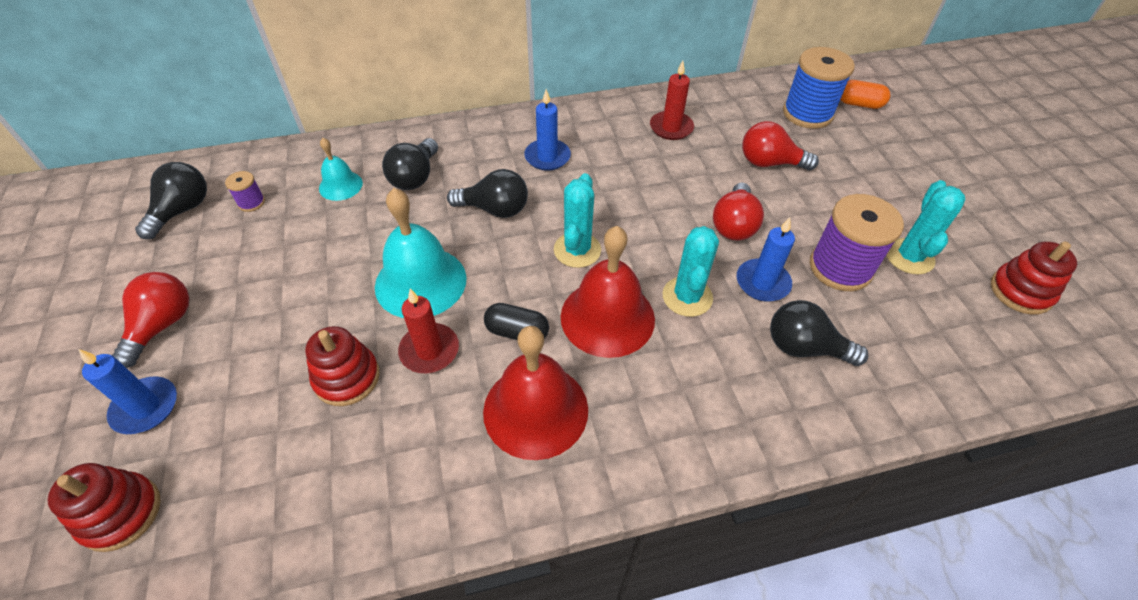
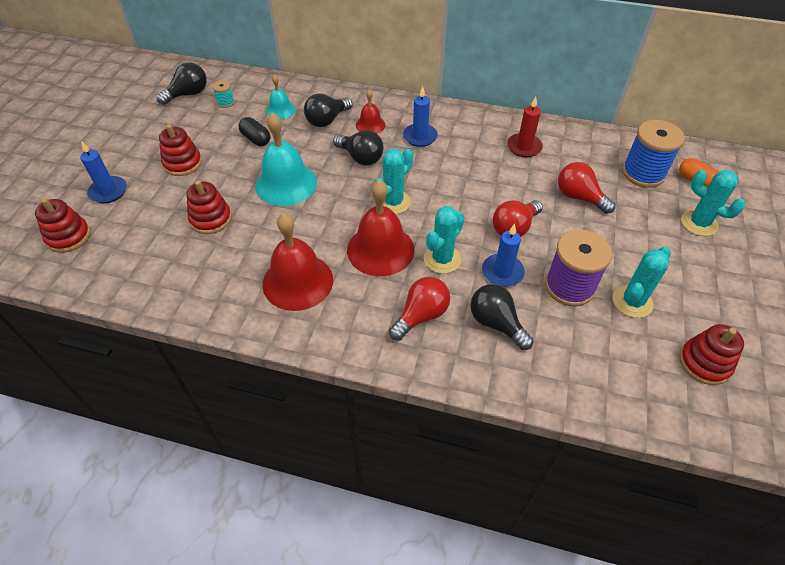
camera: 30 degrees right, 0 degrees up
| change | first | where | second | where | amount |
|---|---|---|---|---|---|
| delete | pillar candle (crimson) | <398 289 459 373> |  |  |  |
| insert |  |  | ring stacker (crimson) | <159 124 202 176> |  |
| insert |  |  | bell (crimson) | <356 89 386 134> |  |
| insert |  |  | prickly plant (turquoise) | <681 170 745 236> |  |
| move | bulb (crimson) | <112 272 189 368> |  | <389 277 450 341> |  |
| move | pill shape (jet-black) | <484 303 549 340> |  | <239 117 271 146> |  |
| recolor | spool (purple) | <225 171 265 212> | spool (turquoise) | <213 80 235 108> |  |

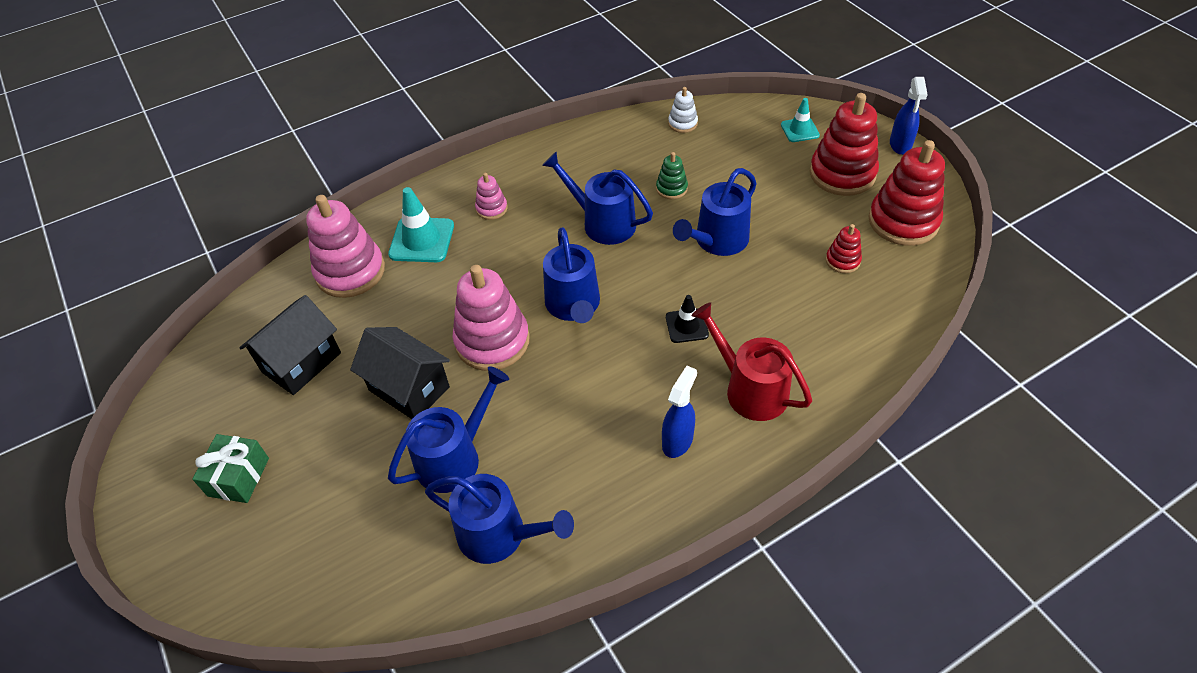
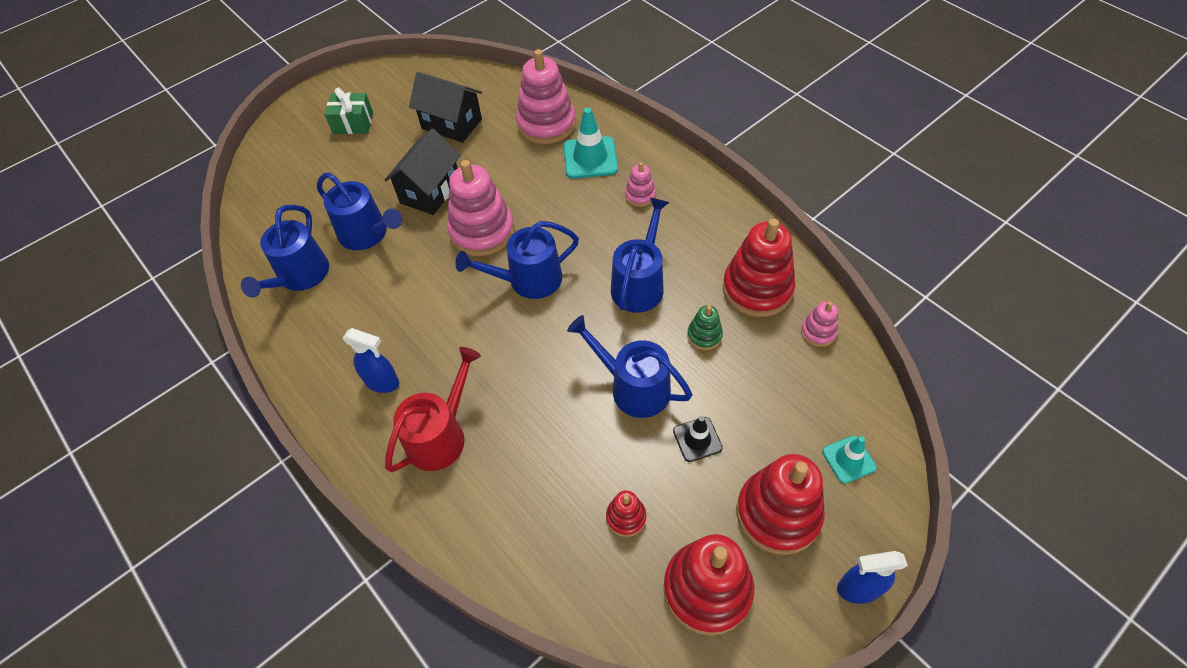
camera: 80 degrees right, 5 degrees up
| change | first | where | second | where | amount |
|---|---|---|---|---|---|
| insert |  |  | ring stacker (crimson) | <722 218 796 317> |  |
| move | traffic cone (jet-black) | <666 295 709 343> |  | <673 416 723 462> |  |
| recolor | ring stacker (pure white) | <668 87 698 133> | ring stacker (rose-pink) | <801 301 838 347> |  |

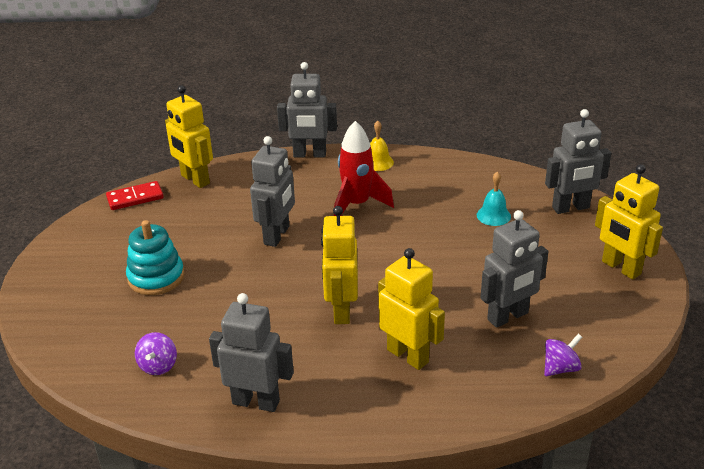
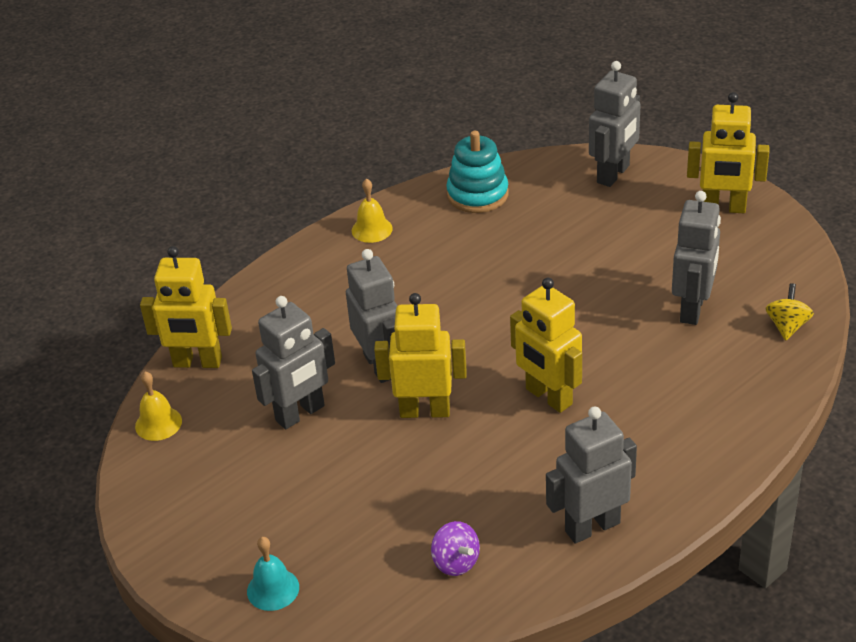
camera: 40 degrees left, 5 degrees up
| change | first | where | second | where | amount |
|---|---|---|---|---|---|
| delete | spaceship (crimson) | <334 121 394 216> |  |  |  |
| move | ring stacker (turquoise) | <126 220 185 295> |  | <446 131 509 213> |  |
| move | robot (gray) | <277 62 337 157> |  | <252 296 335 429> |  |
| move | robot (bright yellow) | <378 248 445 370> |  | <374 293 467 418> |  |
| move | bell (turquoise) | <477 171 511 226> |  | <247 537 299 611> |  |
| replace | domino piece (crimson) | <106 181 164 210> | bell (bright yellow) | <135 372 182 441> |  |
| recolor | spinning top (purple) | <544 334 582 376> | spinning top (bright yellow) | <765 283 814 341> |  |

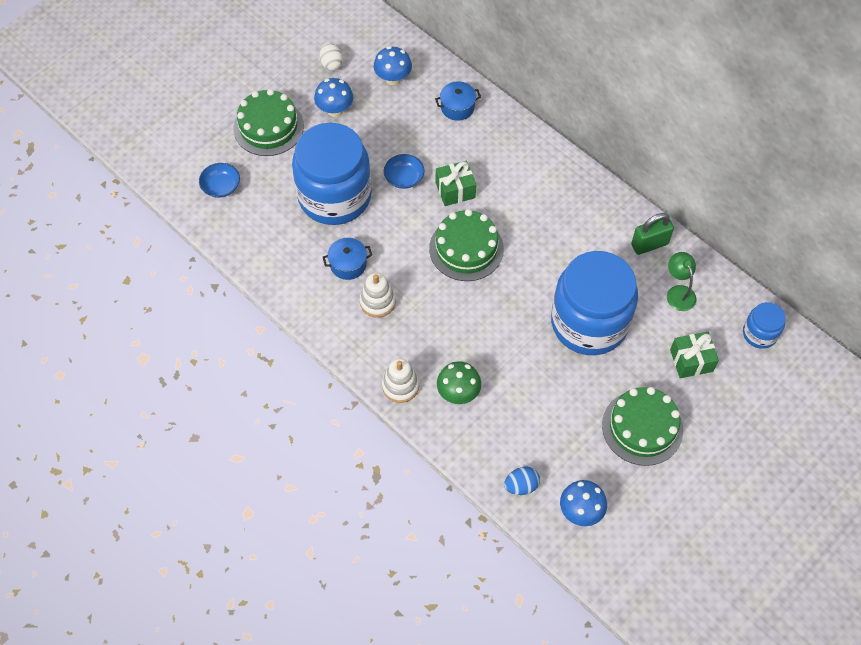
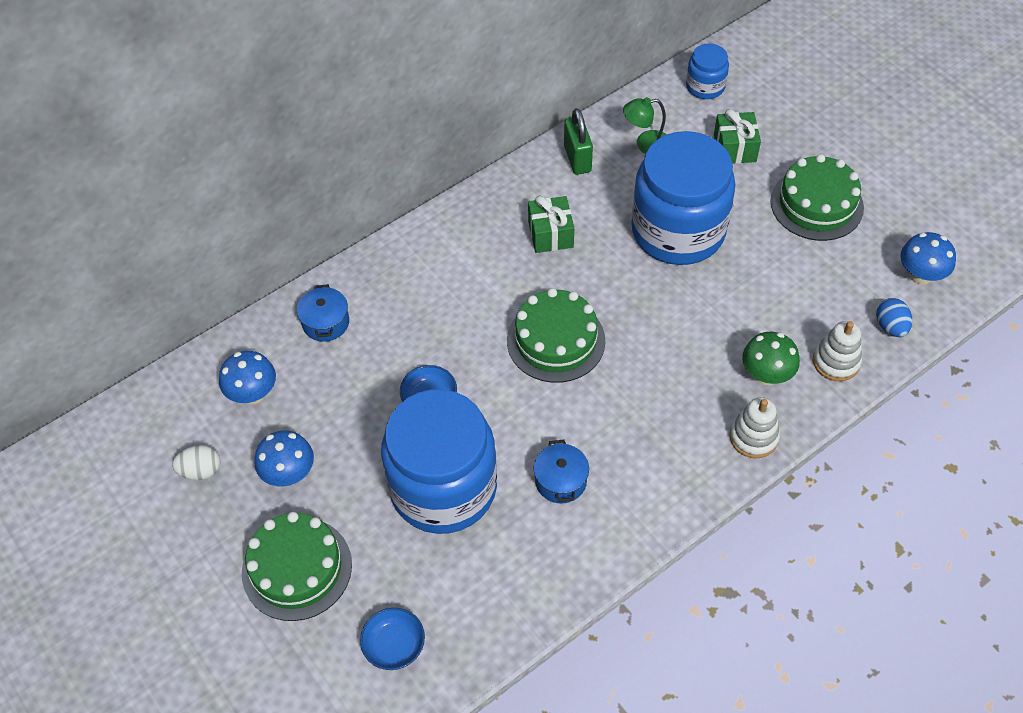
camera: 80 degrees left, 5 degrees down
| change | first | where | second | where | amount |
|---|---|---|---|---|---|
| move | ring stacker (pure white) | <360 273 396 318> |  | <813 321 862 381> |  |
| move | gift (leaf-green) | <436 161 476 206> |  | <528 196 574 253> |  |

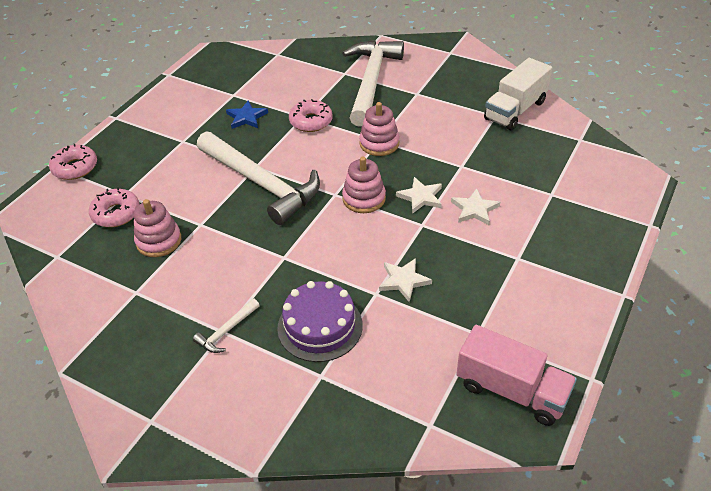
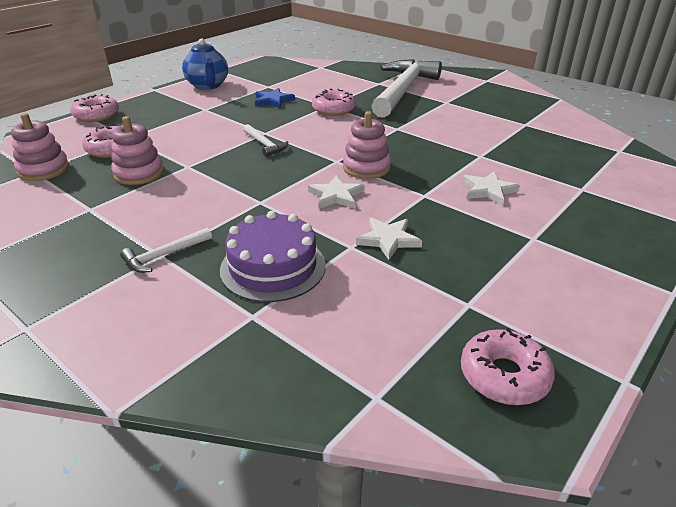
camera: 10 degrees right, 10 degrees down
| change | first | where | second | where | amount |
|---|---|---|---|---|---|
| delete | toy truck (pure white) | <484 58 552 130> |  |  |  |
| insert |  |  | teapot (blue) | <182 38 228 90> |  |
| move | ring stacker (rose-pink) | <359 102 399 156> |  | <11 113 69 181> |  |
| move | five-pointed star (pure white) | <396 177 442 214> |  | <308 176 365 209> |  |
| replace | toy truck (rose-pink) | <457 325 577 426> | donut (rose-pink) | <461 328 555 405> |  |
| resize | claw hammer (pure white) | <197 131 320 225> |  | <243 124 288 157> | x0.41 |

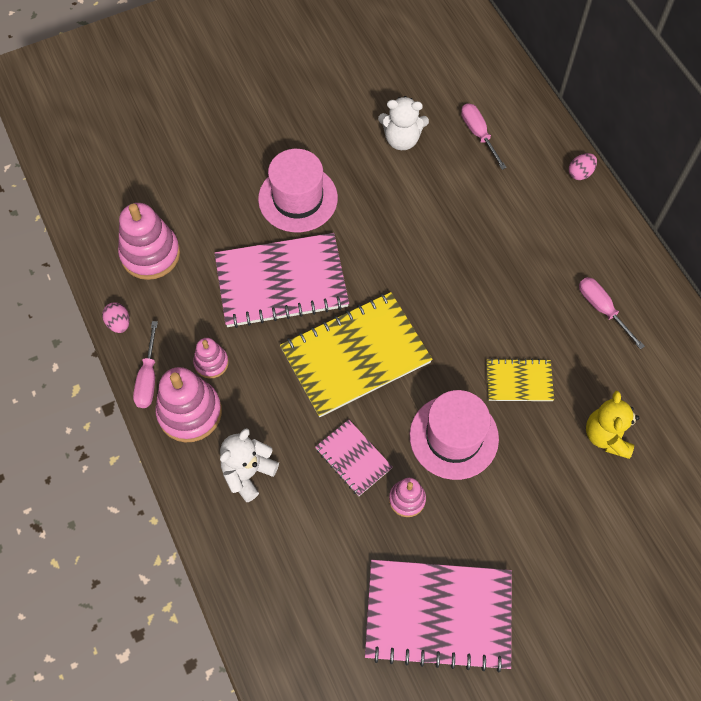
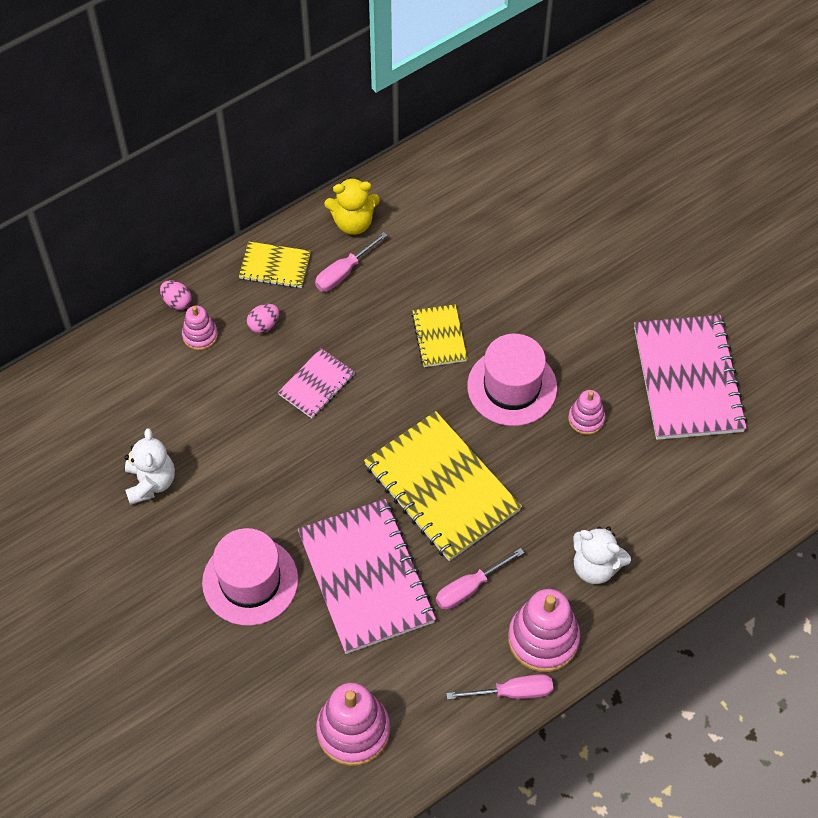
camera: 100 degrees left, 5 degrees down
| change | first | where | second | where | amount |
|---|---|---|---|---|---|
| insert |  |  | notebook (bright yellow) | <239 242 311 288> |  |
| move | toy egg (rose-pink) | <102 302 130 333> |  | <247 304 279 333> |  |
| move | ring stacker (rose-pink) | <193 338 229 379> |  | <182 305 218 350> |  |
| move | notebook (rose-pink) | <315 419 393 496> |  | <278 348 355 418> |  |
| move | hand screwdriver (rose-pink) | <461 103 507 170> |  | <436 548 524 610> |  |
| move | teddy bear (bright yellow) | <586 391 639 459> |  | <325 177 380 235> |  |

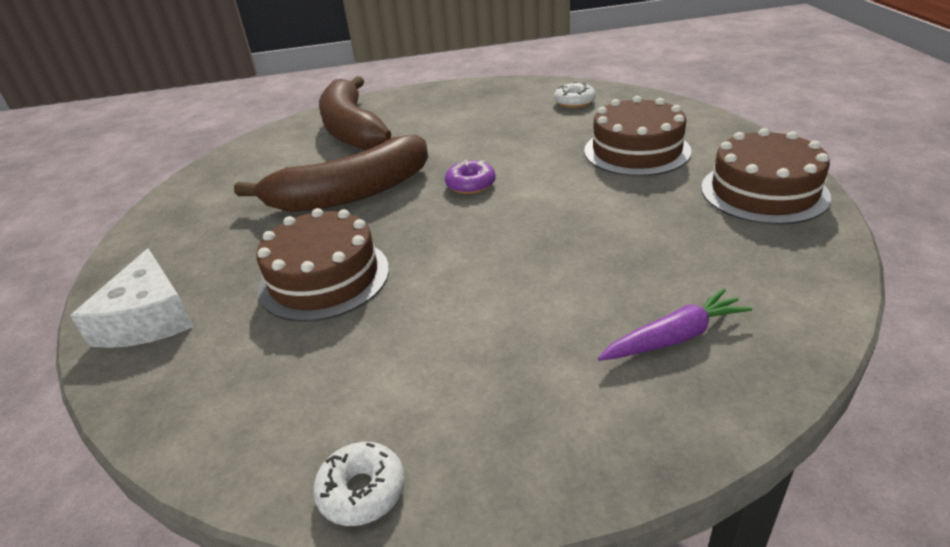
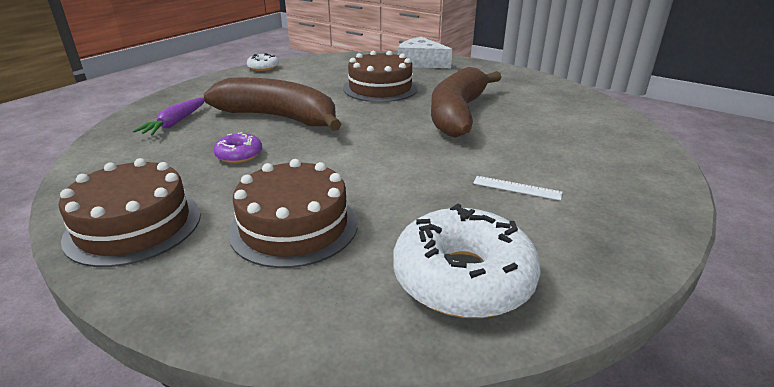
camera: 130 degrees right, 5 degrees down
| change | first | where | second | where | amount |
|---|---|---|---|---|---|
| insert |  |  | straightedge (pure white) | <473 176 562 201> |  |
| move | banana fruit (brown) | <319 76 391 151> |  | <204 78 341 131> |  |
| move | donut (purple) | <445 160 496 194> |  | <214 132 262 163> |  |
| resize | donut (pure white) | <554 82 596 108> |  | <393 204 541 318> | x2.07 |

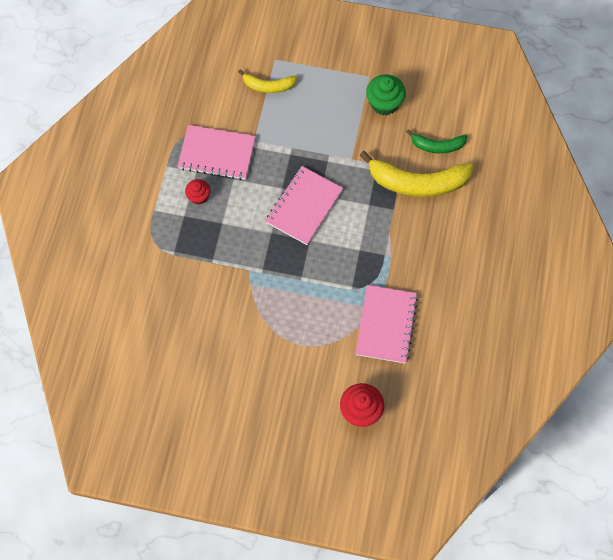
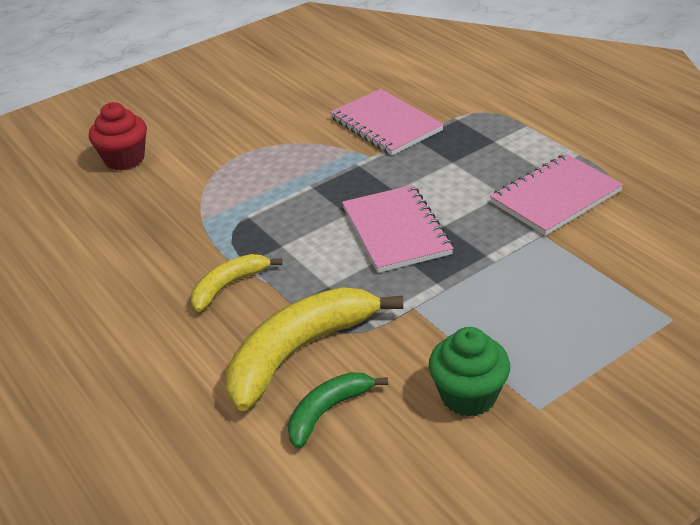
camera: 135 degrees right, 30 degrees down
| change | first | where | second | where | amount |
|---|---|---|---|---|---|
| delete | fairy cake (crimson) | <185 179 210 204> |  |  |  |
| move | banana fruit (bright yellow) | <238 69 298 93> |  | <191 254 282 312> |  |
| move | notebook (rose-pink) | <355 285 418 364> |  | <330 89 444 156> |  |

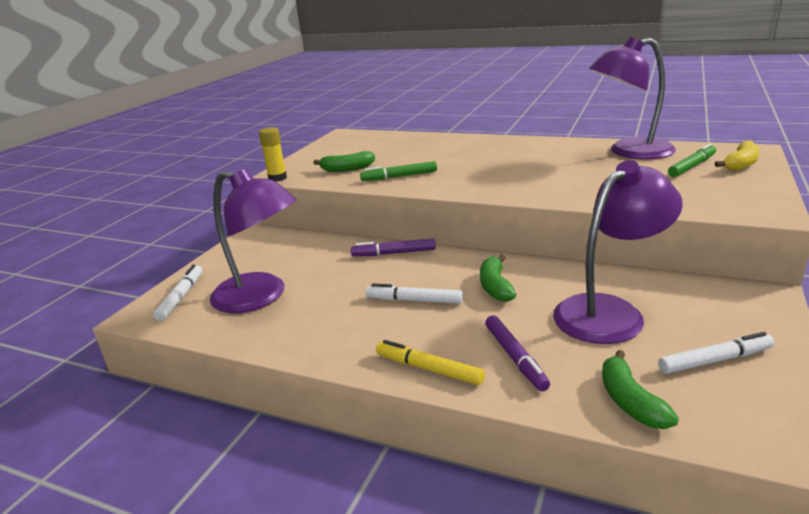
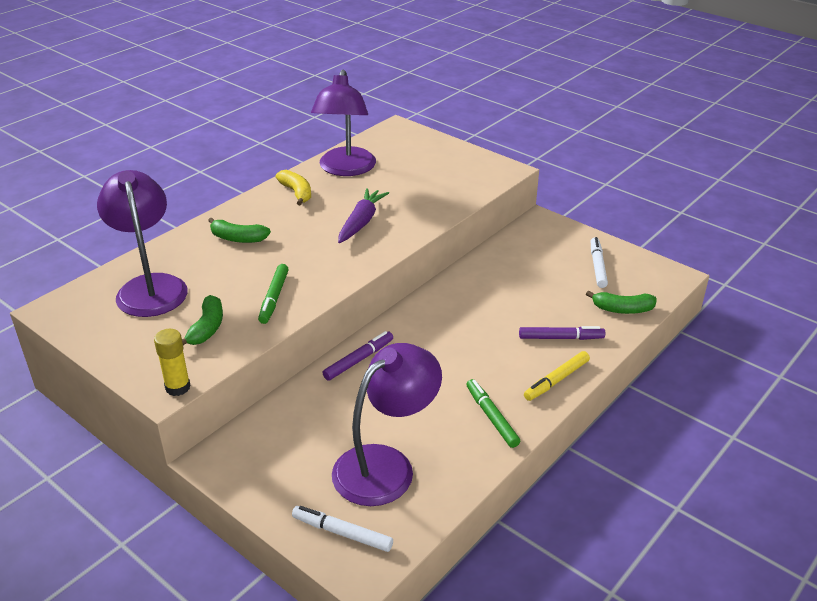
camera: 75 degrees left, 10 degrees up
| change | first | where | second | where | amount |
|---|---|---|---|---|---|
| delete | felt pen (pure white) | <366 283 463 304> |  |  |  |
| insert |  |  | root vegetable (purple) | <338 188 389 243> |  |
| move | banana fruit (leaf-green) | <480 254 516 302> |  | <208 218 271 243> |  |
| move | lamp (purple) | <553 160 683 344> |  | <97 170 188 317> |  |
| move | felt pen (leaf-green) | <668 143 716 177> |  | <466 379 520 448> |  |
| move | banana fruit (bright yellow) | <715 140 759 171> |  | <276 170 311 206> |  |
| rotate | felt pen (purple) | <351 238 436 256> |  | <322 331 393 381> | 150 degrees counterclockwise |

